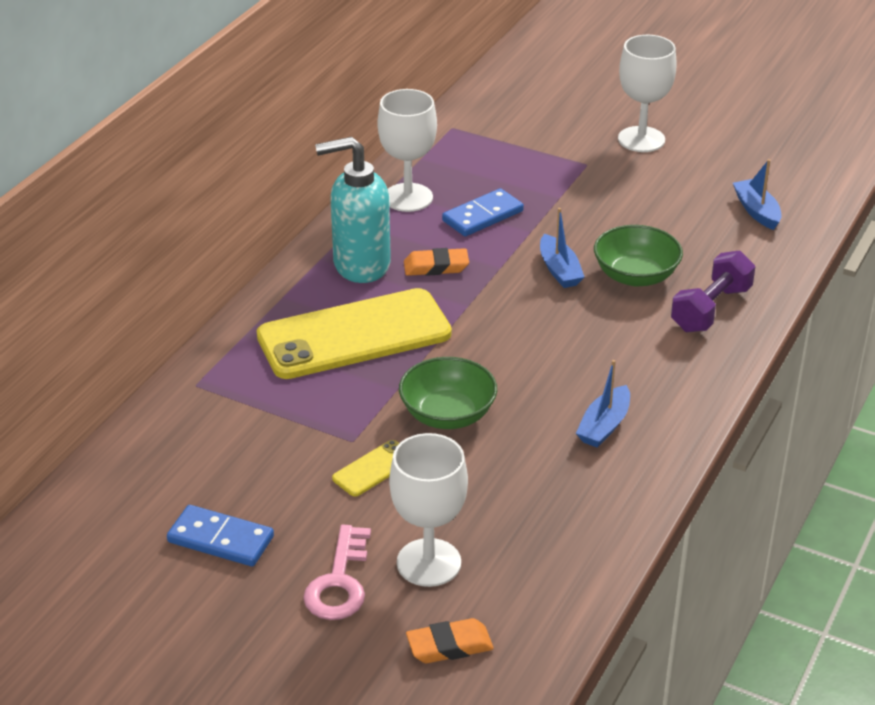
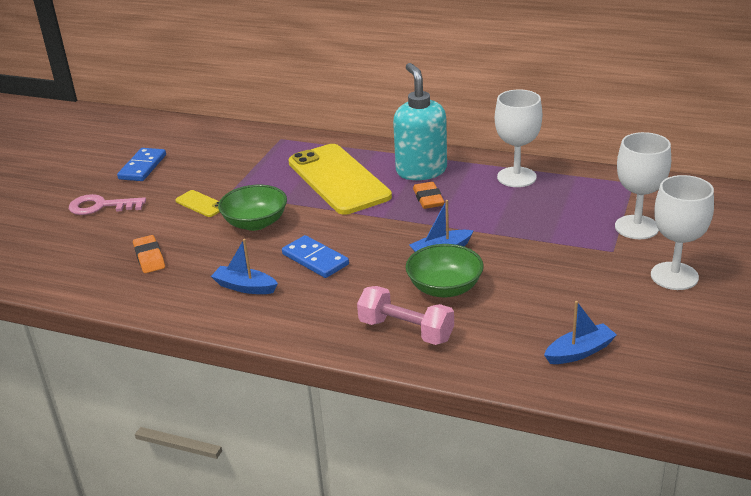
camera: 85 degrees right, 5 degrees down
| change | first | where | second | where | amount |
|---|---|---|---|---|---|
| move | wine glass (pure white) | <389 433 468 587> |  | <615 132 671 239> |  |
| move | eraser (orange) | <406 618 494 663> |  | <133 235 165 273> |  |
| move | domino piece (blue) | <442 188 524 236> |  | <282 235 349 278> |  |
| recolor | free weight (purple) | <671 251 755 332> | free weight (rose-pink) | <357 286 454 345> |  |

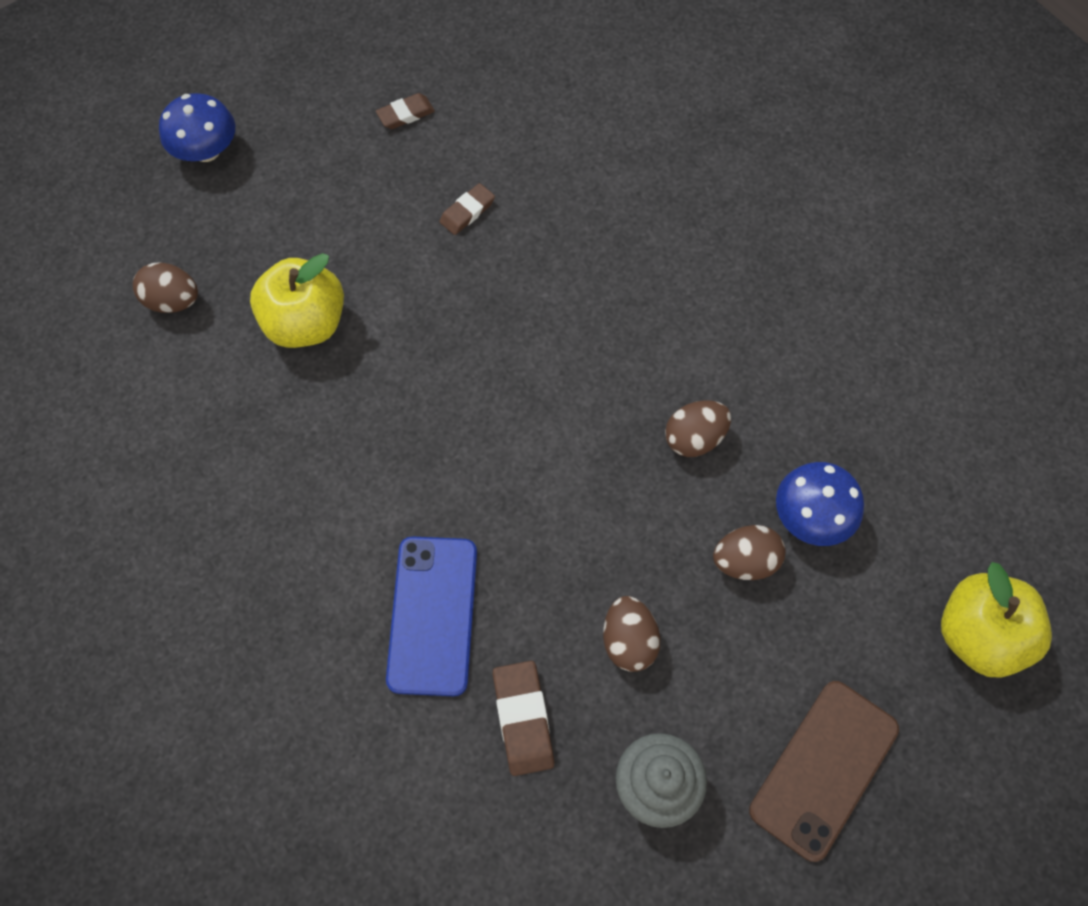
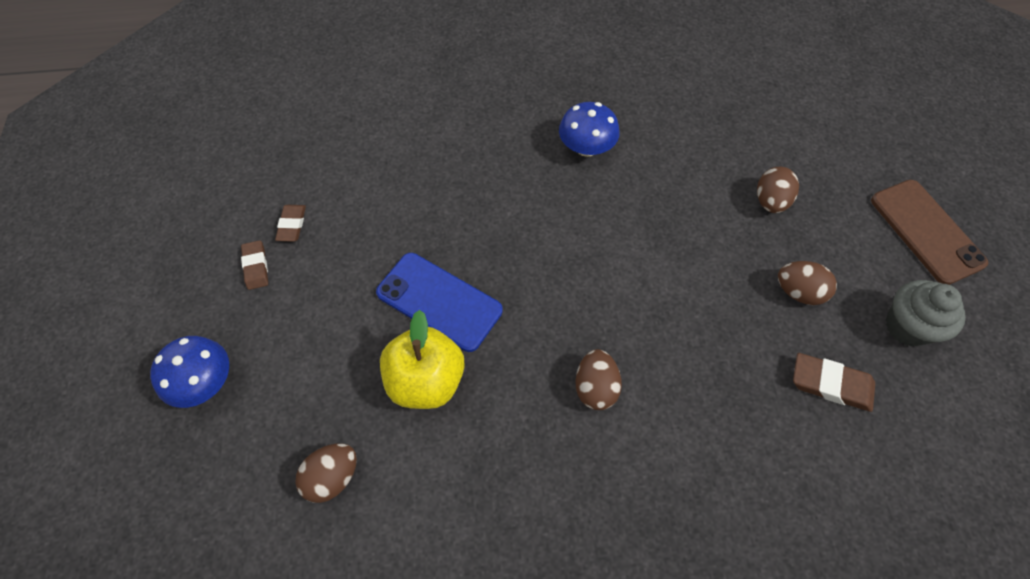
camera: 60 degrees left, 5 degrees down
| change | first | where | second | where | amount |
|---|---|---|---|---|---|
| delete | apple (bright yellow) | <941 562 1052 678> |  |  |  |
| move | phone (blue) | <386 536 477 696> |  | <376 253 503 352> |  |
| move | eraser (brown) | <439 183 495 235> |  | <241 240 268 290> |  |
| move | toy egg (brown) | <665 400 731 457> |  | <576 349 622 410> |  |
| move | fungus (blue) | <776 462 864 546> |  | <559 102 620 157> |  |

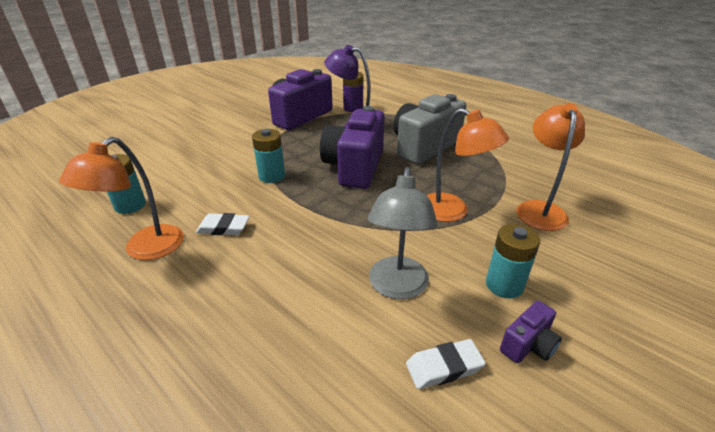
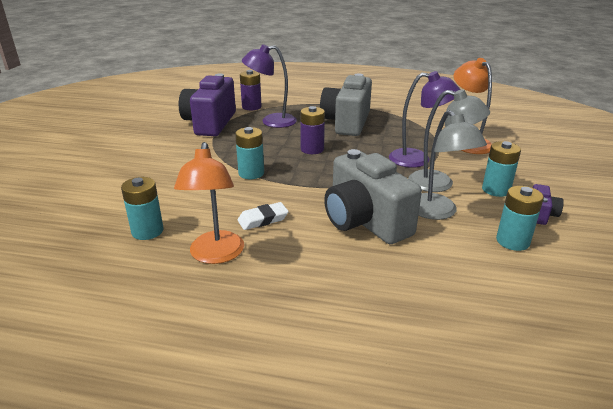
camera: 30 degrees left, 5 degrees down
| change | first | where | second | where | amount |
|---|---|---|---|---|---|
| insert |  |  | photo camera (gray) | <324 149 422 244> |  |
| insert |  |  | lamp (gray) | <408 89 490 192> |  |
| replace | photo camera (purple) | <320 106 385 189> | battery (purple) | <300 106 325 154> |  |
| replace | eraser (pure white) | <406 339 486 389> | battery (turquoise) | <496 186 544 251> |  |
| recolor | lamp (orange) | <427 108 509 222> | lamp (purple) | <389 71 461 167> |  |

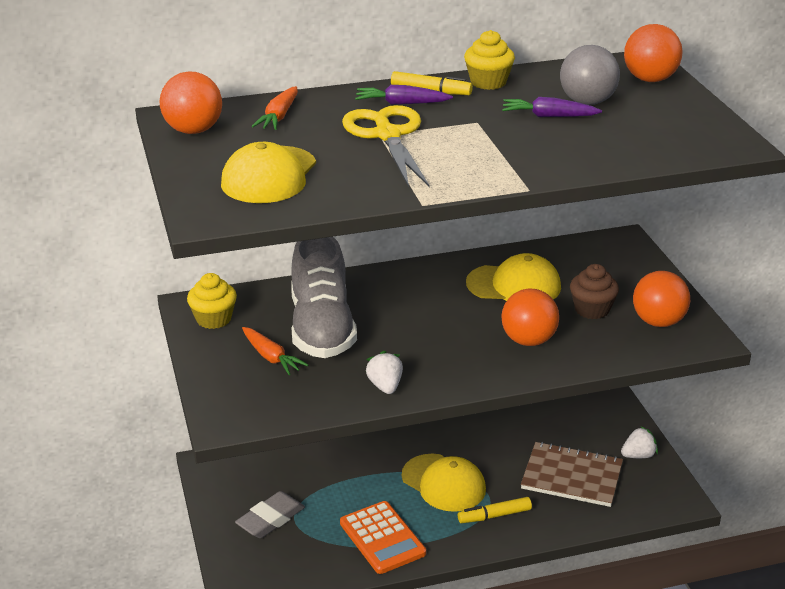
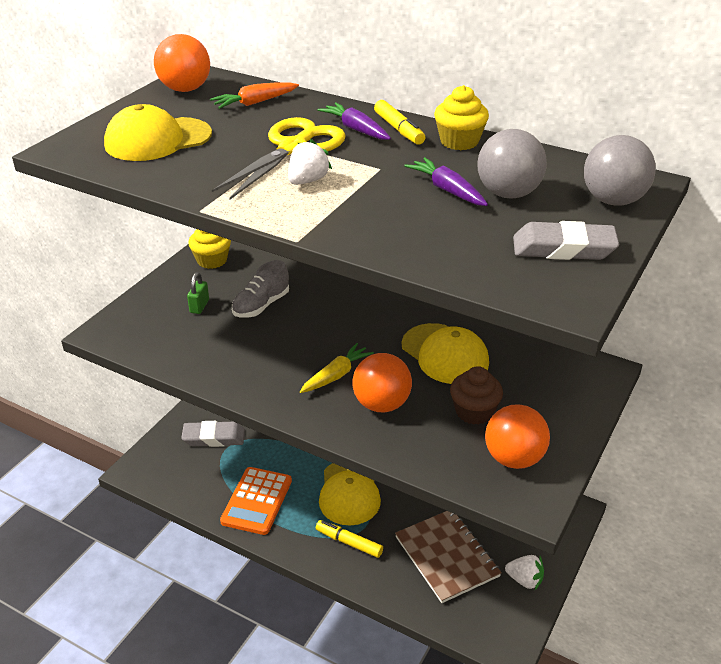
camera: 45 degrees right, 5 degrees up
| change | first | where | second | where | amount |
|---|---|---|---|---|---|
| insert |  |  | root vegetable (bright yellow) | <300 343 374 393> |  |
| insert |  |  | eraser (gray) | <513 221 619 260> |  |
| move | strawberry (pure white) | <366 351 403 394> |  | <288 139 332 185> |  |
| replace | root vegetable (orange) | <242 327 308 375> | padlock (leaf-green) | <187 272 209 314> |  |
| recolor | sphere (orange) | <624 24 683 82> | sphere (gray) | <584 135 656 206> |  |
| resize | sneaker (gray) | <291 237 357 358> |  | <232 260 289 318> | x0.55 |

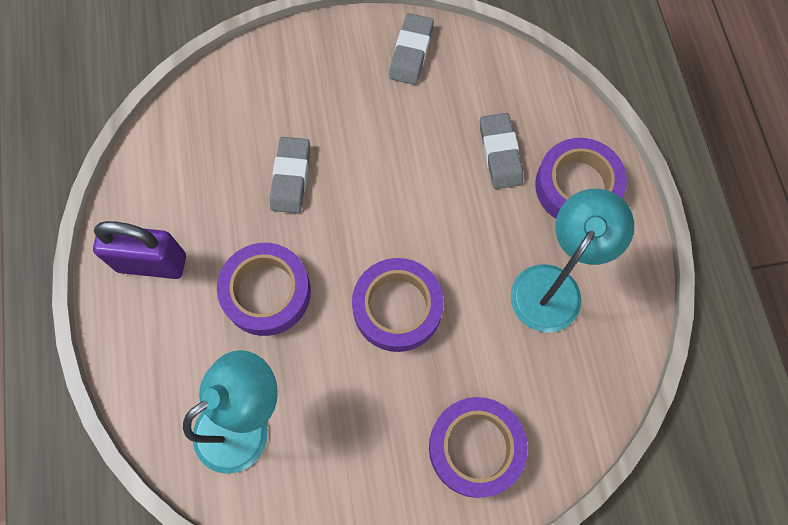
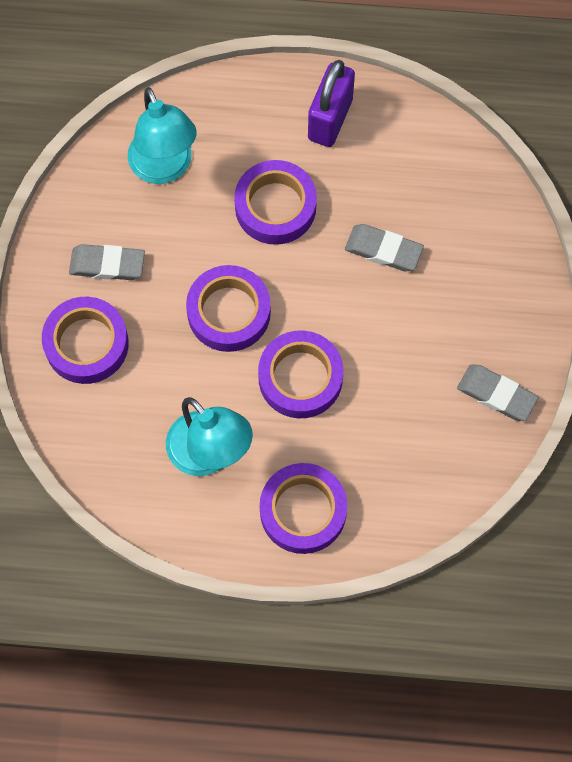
camera: 105 degrees right, 0 degrees up
| change | first | where | second | where | amount |
|---|---|---|---|---|---|
| insert |  |  | tape (purple) | <258 330 344 418> |  |
| move | eraser (gray) | <480 113 523 189> |  | <69 244 145 280> |  |

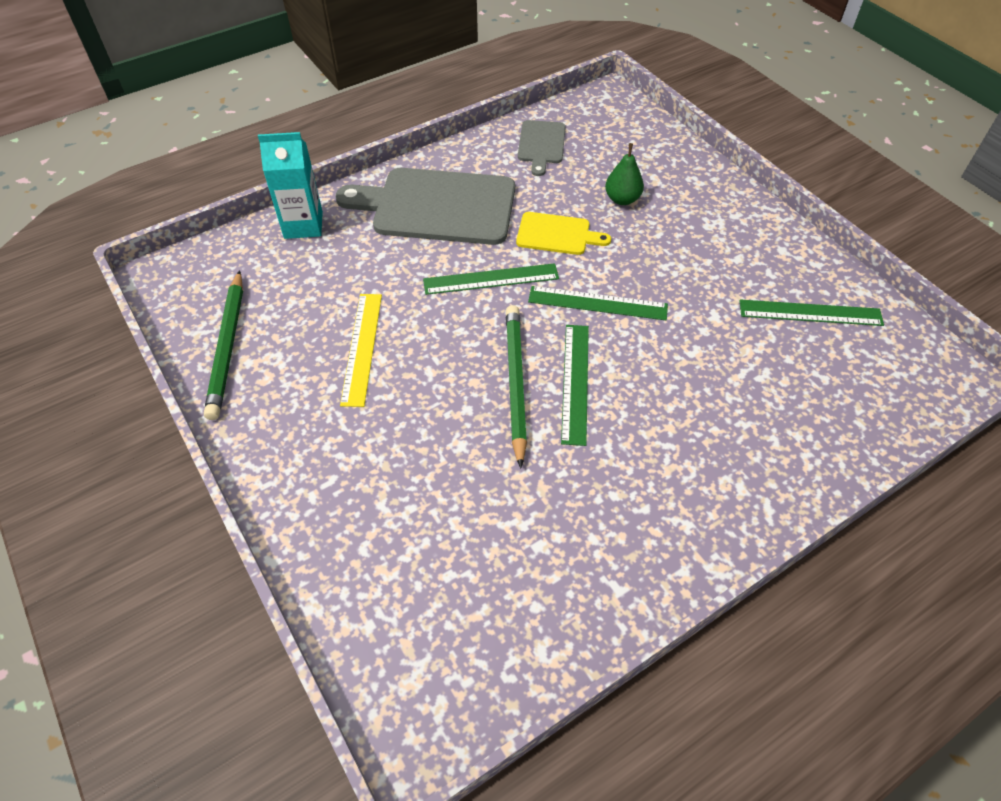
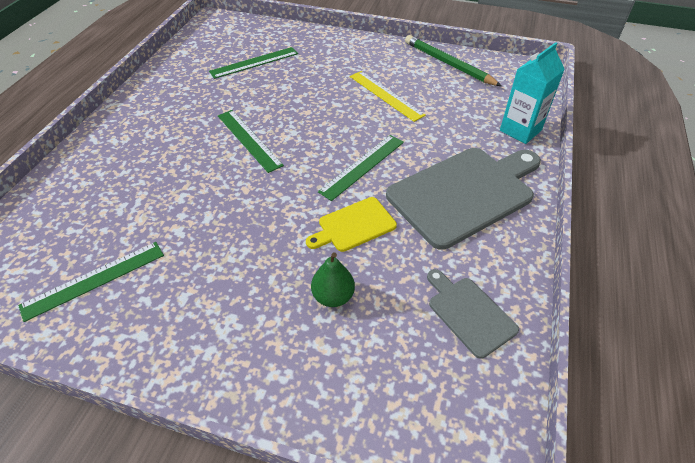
camera: 140 degrees right, 5 degrees down
| change | first | where | second | where | amount |
|---|---|---|---|---|---|
| delete | lead pencil (leaf-green) | <506 305 527 469> |  |  |  |
| move | straightedge (leaf-green) | <528 286 668 320> |  | <209 47 298 79> |  |

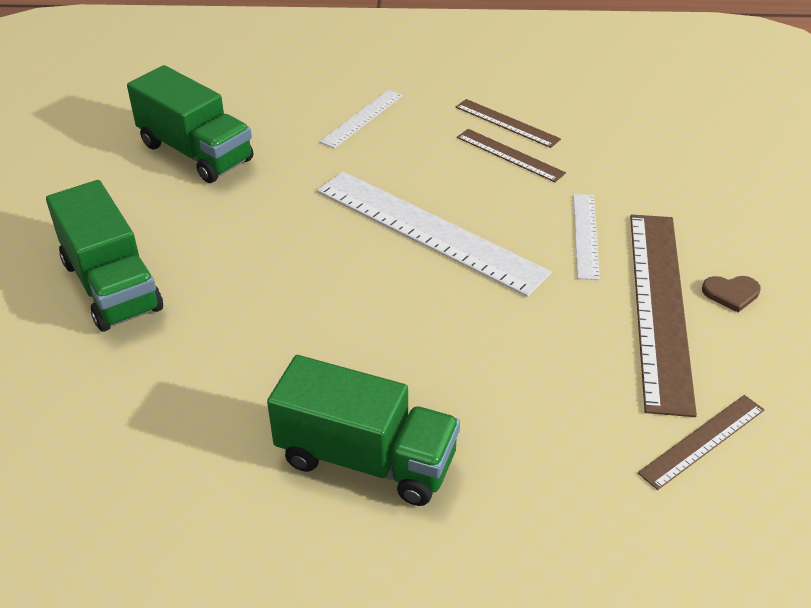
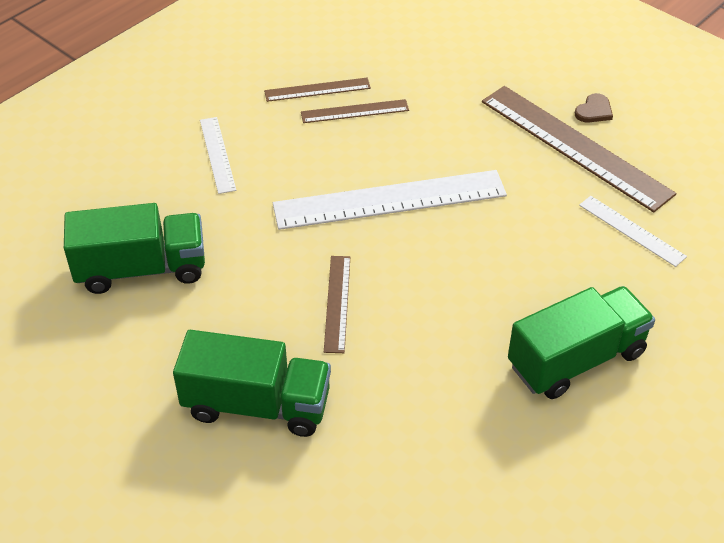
camera: 50 degrees left, 5 degrees up
| change | first | where | second | where | amount |
|---|---|---|---|---|---|
| move | straightedge (pure white) | <573 194 600 280> |  | <579 196 687 267> |  |
| move | straightedge (brown) | <638 395 765 490> |  | <324 256 350 353> |  |

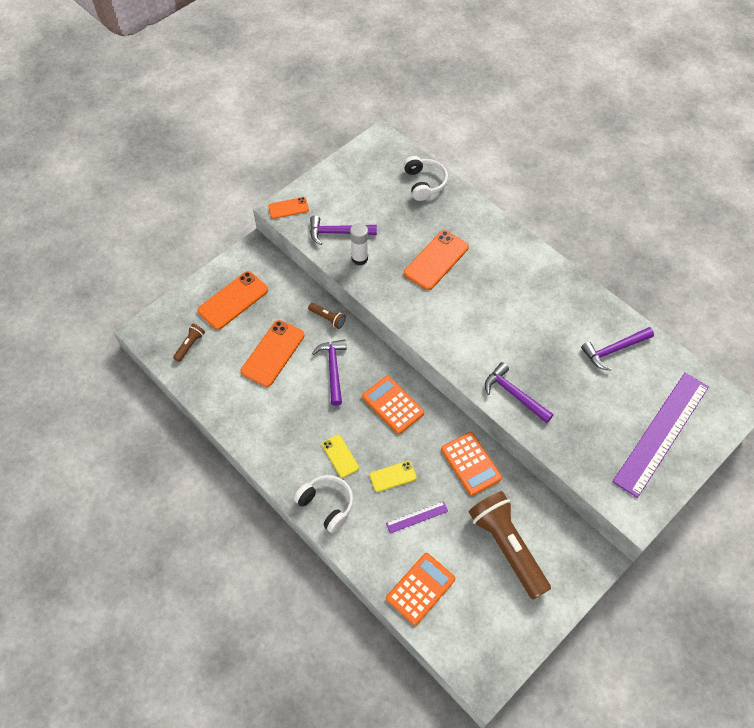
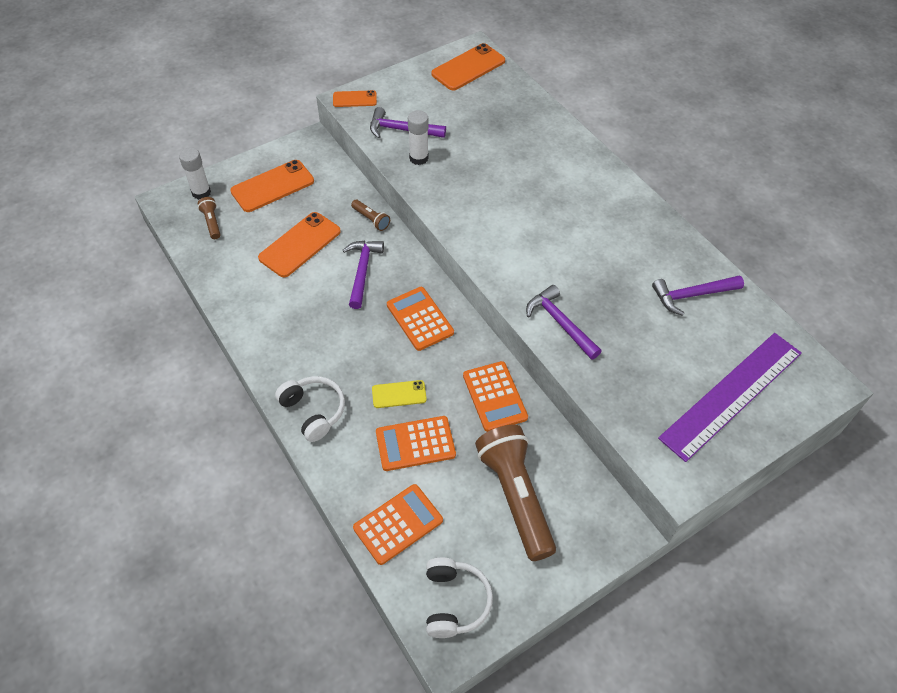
camera: 10 degrees right, 5 degrees down
| change | first | where | second | where | amount |
|---|---|---|---|---|---|
| delete | phone (bright yellow) | <322 435 359 478> |  |  |  |
| insert |  |  | glue (pure white) | <179 148 211 200> |  |
| move | over-ear headphones (pure white) | <403 156 448 201> |  | <426 557 493 638> |  |
| move | phone (orange) | <404 230 469 290> |  | <431 43 505 90> |  |
| replace | straightedge (purple) | <386 501 448 534> | calculator (orange) | <376 416 456 471> |  |
| rotate | torch (brown) | <173 324 205 362> |  | <198 197 220 239> | 60 degrees counterclockwise |

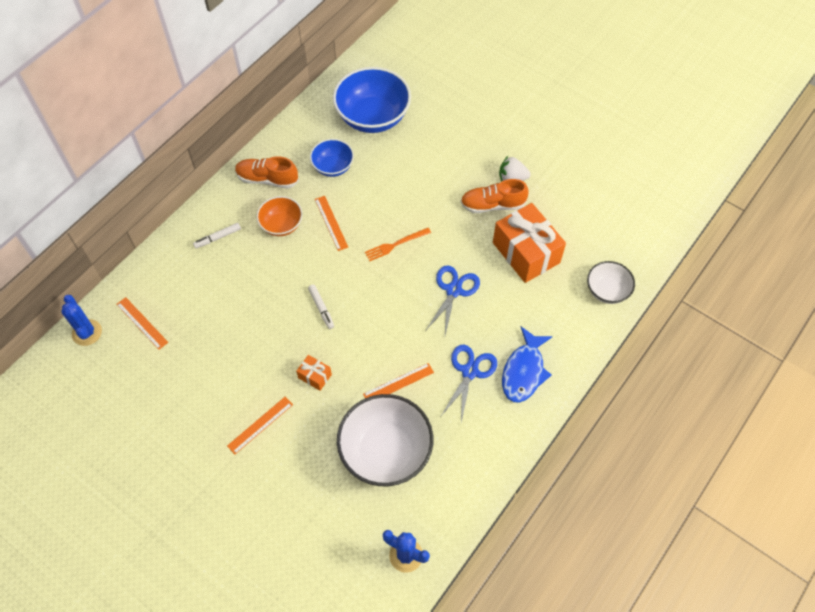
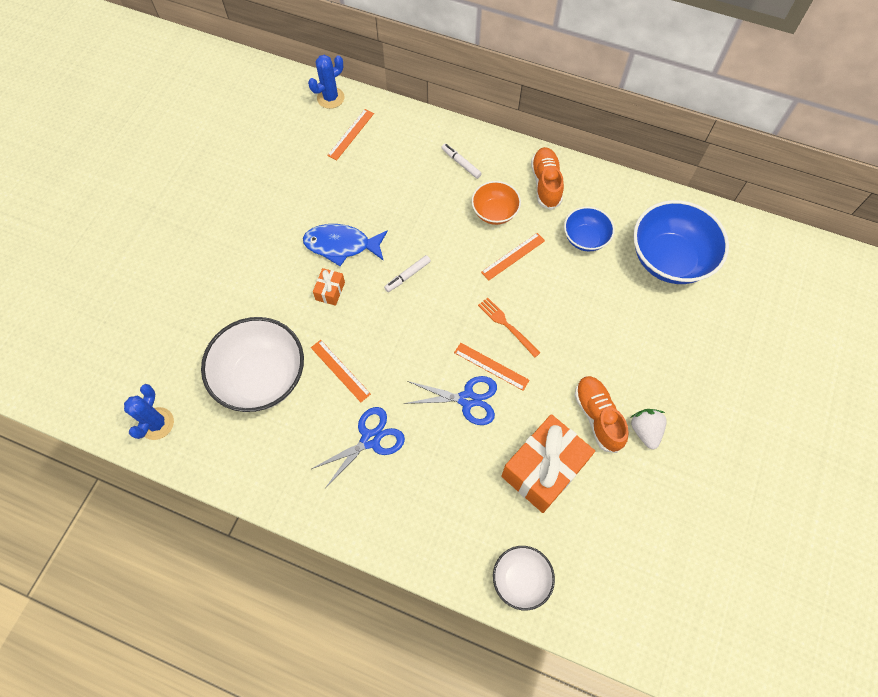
camera: 75 degrees right, 5 degrees up
| change | first | where | second | where | amount |
|---|---|---|---|---|---|
| move | straightedge (orange) | <227 397 293 454> |  | <454 343 530 391> |  |
| move | fish (blue) | <502 327 553 403> |  | <303 224 388 266> |  |
| rotate | shears (blue) | <441 345 497 422> |  | <312 407 405 488> | 45 degrees counterclockwise |

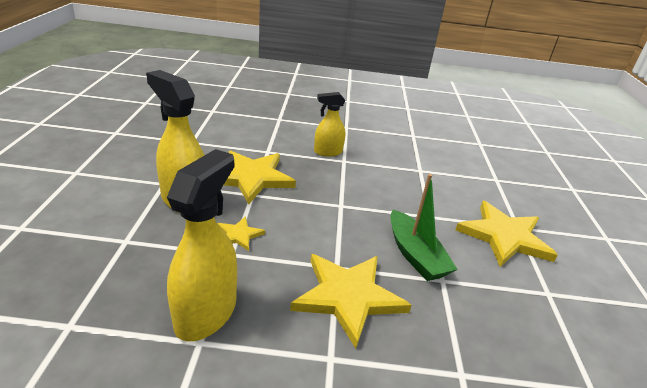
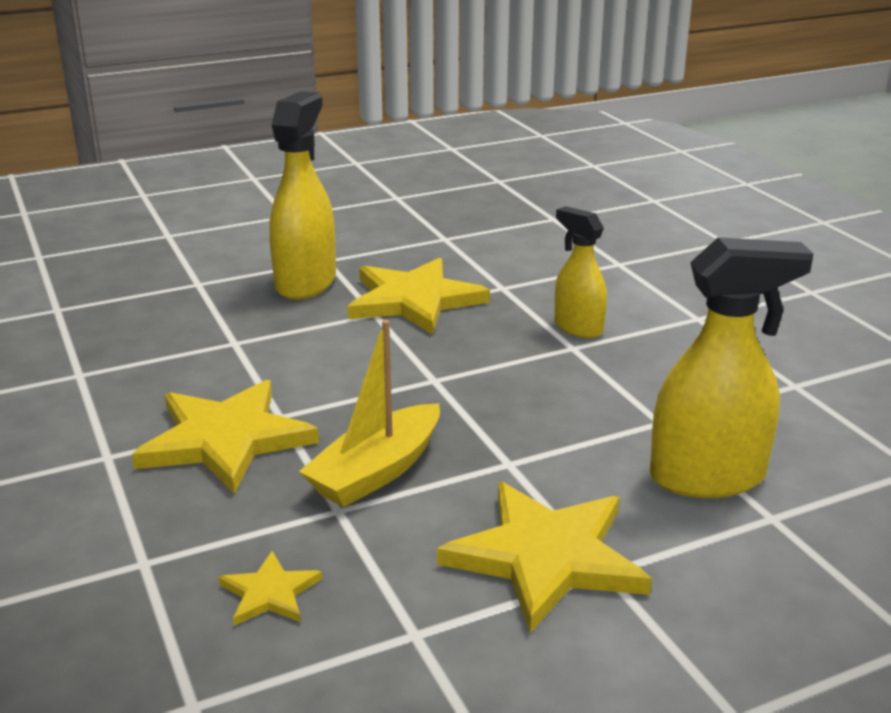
camera: 65 degrees right, 5 degrees down
| change | first | where | second | where | amount |
|---|---|---|---|---|---|
| move | spray cleaner (bright yellow) | <167 149 237 341> |  | <650 237 813 498> |  |
| move | five-pointed star (bright yellow) | <217 216 265 251> |  | <218 551 322 626> |  |
| recolor | toy boat (leaf-green) | <390 174 458 281> | toy boat (bright yellow) | <299 320 440 507> |  |

